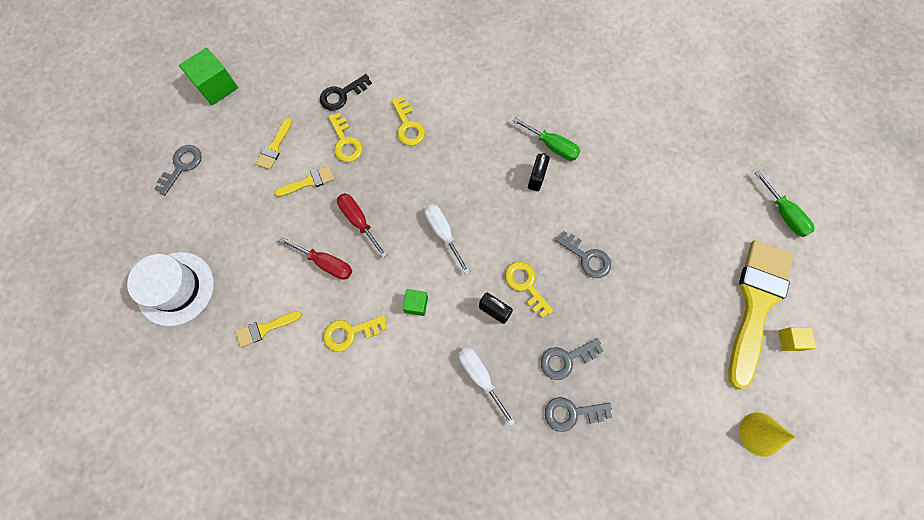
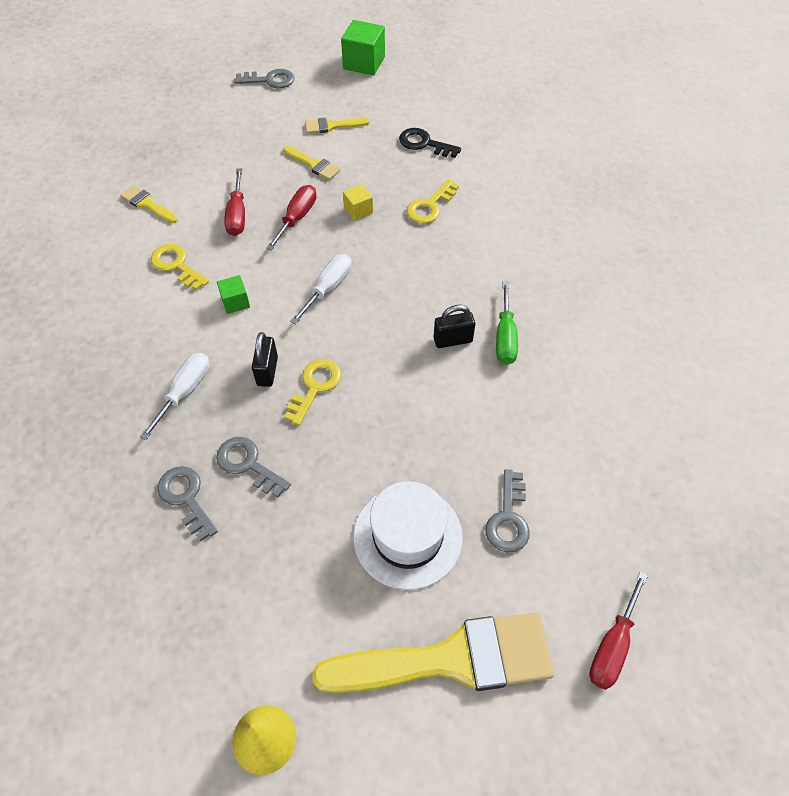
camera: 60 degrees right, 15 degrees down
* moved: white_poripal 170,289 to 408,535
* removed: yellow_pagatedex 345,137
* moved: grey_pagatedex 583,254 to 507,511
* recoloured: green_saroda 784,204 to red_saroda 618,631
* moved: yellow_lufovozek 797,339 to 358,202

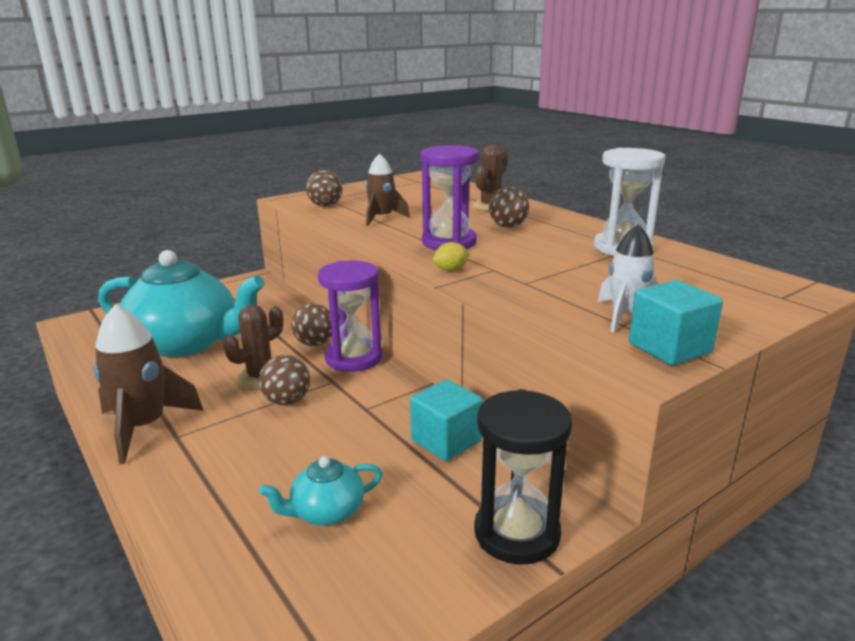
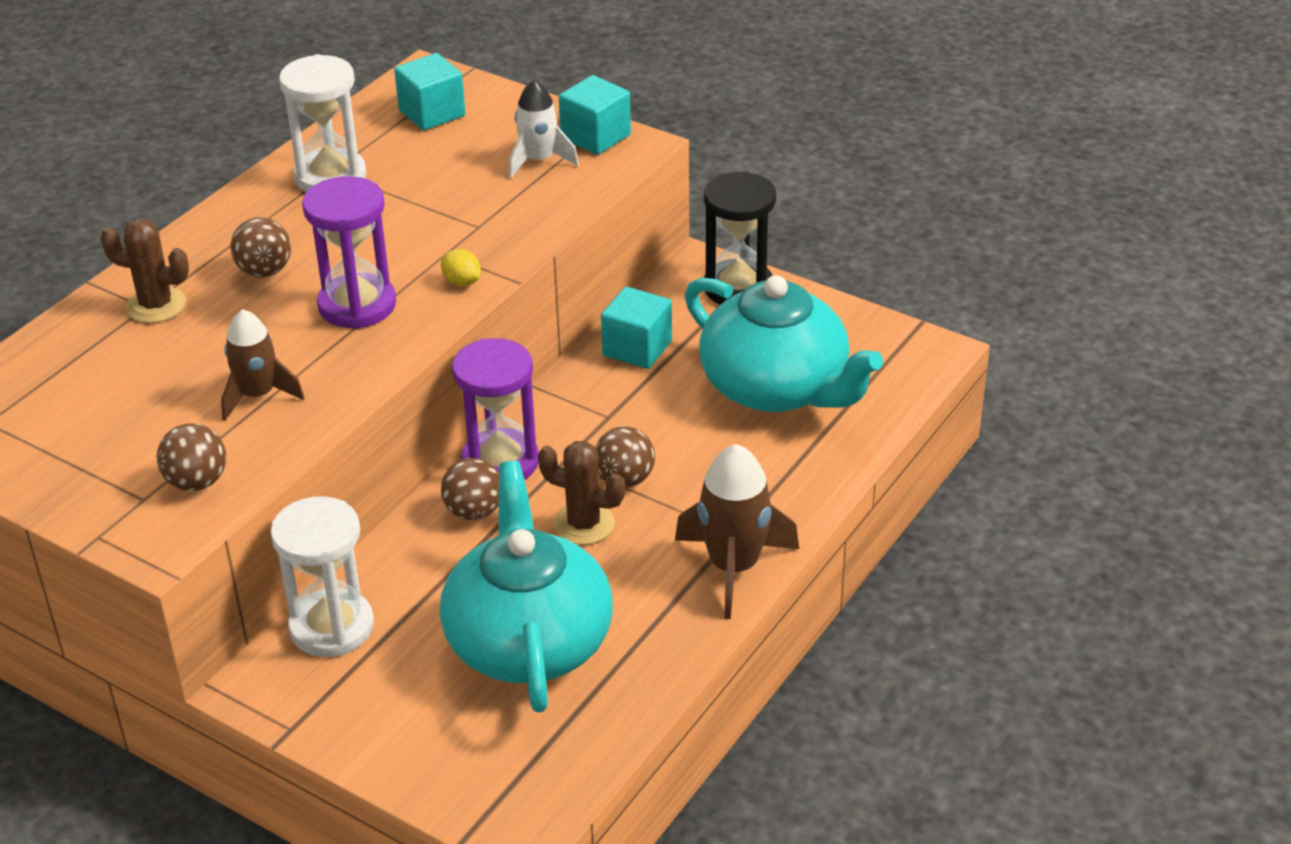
camera: 110 degrees left, 15 degrees up
* resized: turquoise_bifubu 321,491 = 784,343 x2.24
* added: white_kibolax 322,576
* added: turquoise_lufovozek 429,91

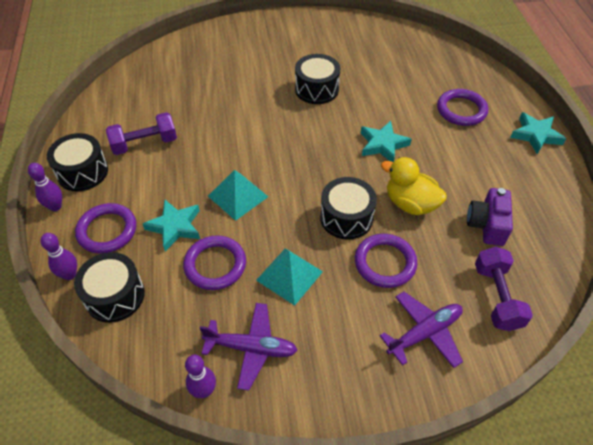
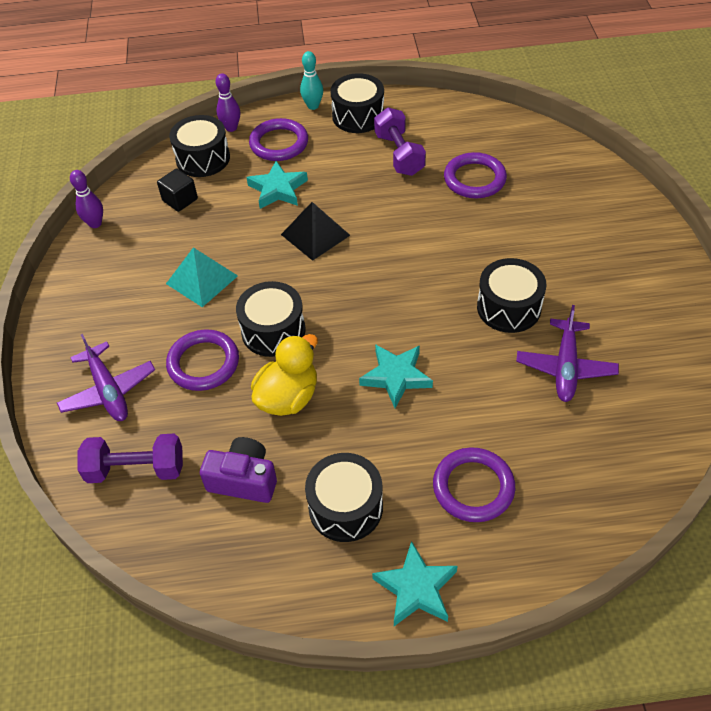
camera: 95 degrees right, 0 degrees up
* recoloured: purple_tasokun 45,187 to turquoise_tasokun 311,80
* moved: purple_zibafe 214,262 to 475,175
* moved: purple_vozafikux 248,346 to 567,353
* recoloured: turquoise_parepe 238,195 to black_parepe 315,231
* added: black_lufovozek 177,190
* added: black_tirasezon 344,497

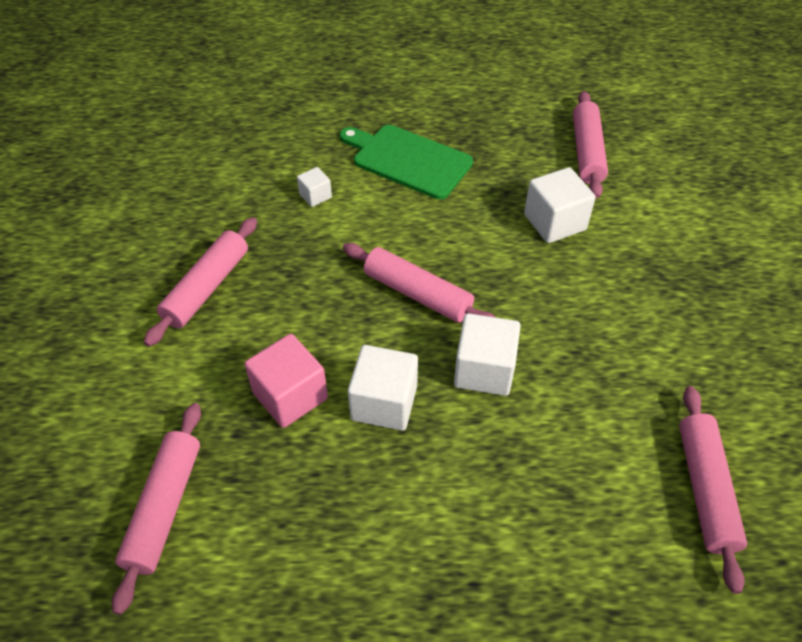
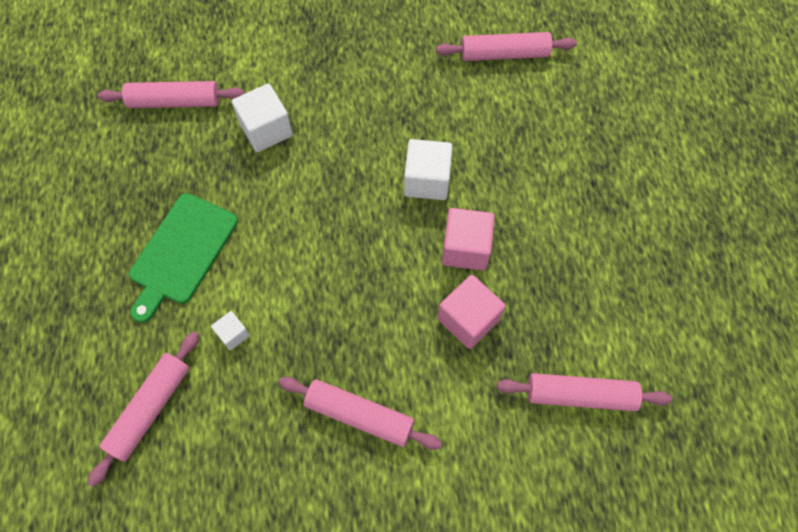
camera: 95 degrees left, 15 degrees up
* moved: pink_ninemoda 419,283 to 143,409
* recoloured: white_lufovozek 383,388 to pink_lufovozek 468,239

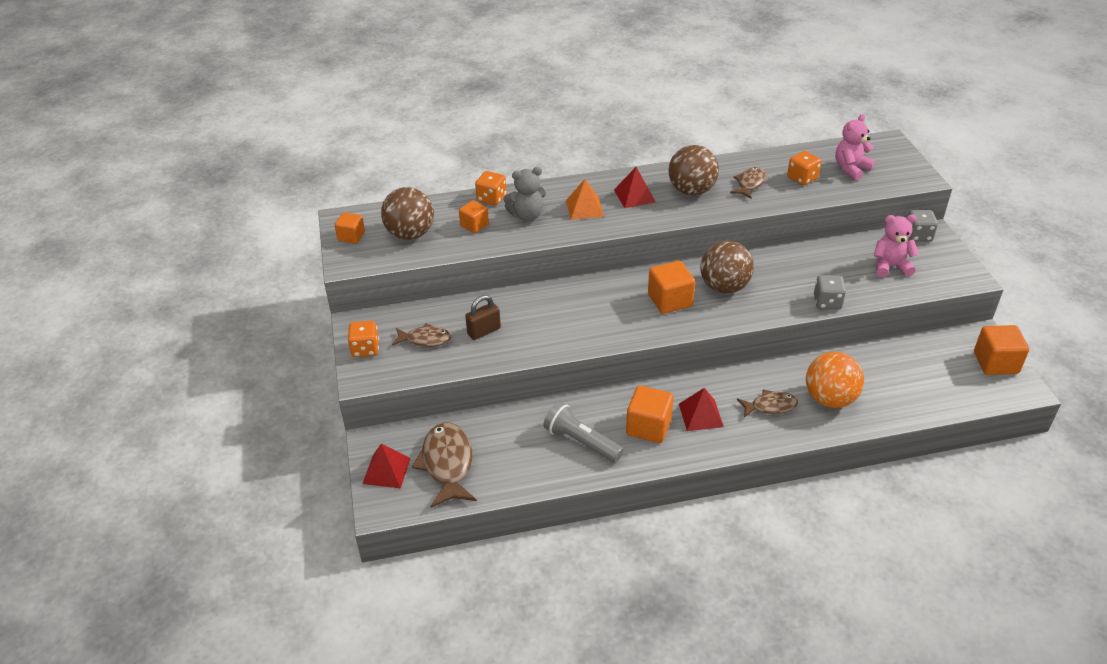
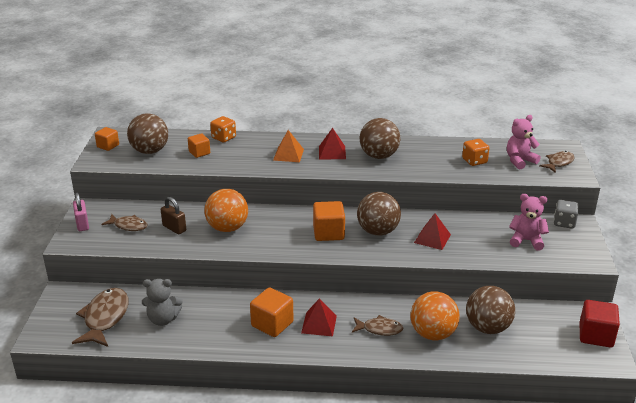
camera: 15 degrees right, 10 degrees down
* replaced: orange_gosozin 363,339 to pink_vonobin 81,211
* moved: red_parepe 386,466 to 432,231
* turned: brown_vonobin 483,317 = 173,216 60 degrees clockwise
* moved: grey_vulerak 524,194 to 162,302
* removed: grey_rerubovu 583,432
* moved: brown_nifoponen 748,183 to 556,162
* removed: grey_gosozin 830,292
* recoloured: orange_lufovozek 1001,350 to red_lufovozek 600,323
* added: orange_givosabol 226,210
* added: brown_givosabol 490,310

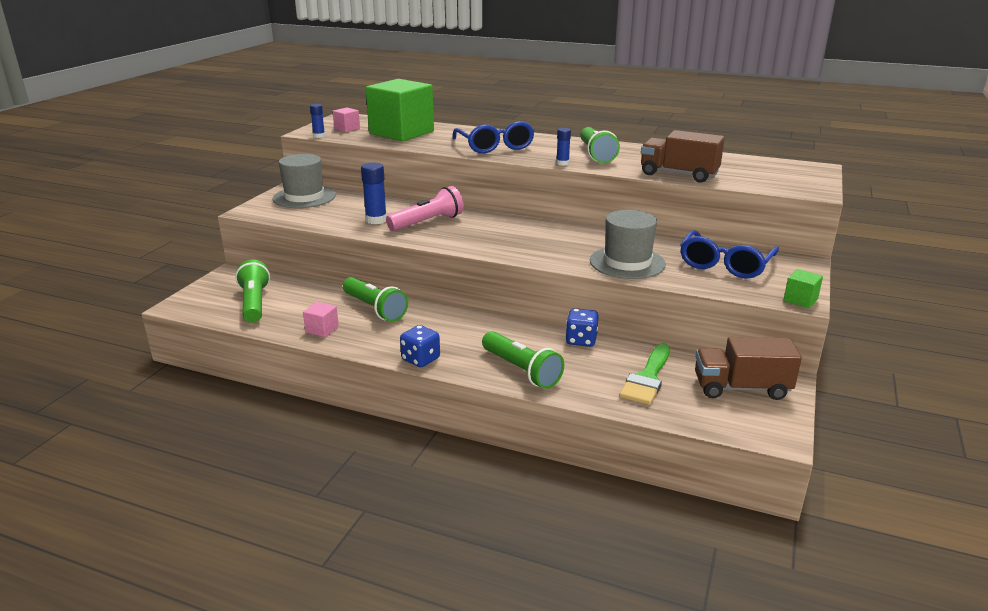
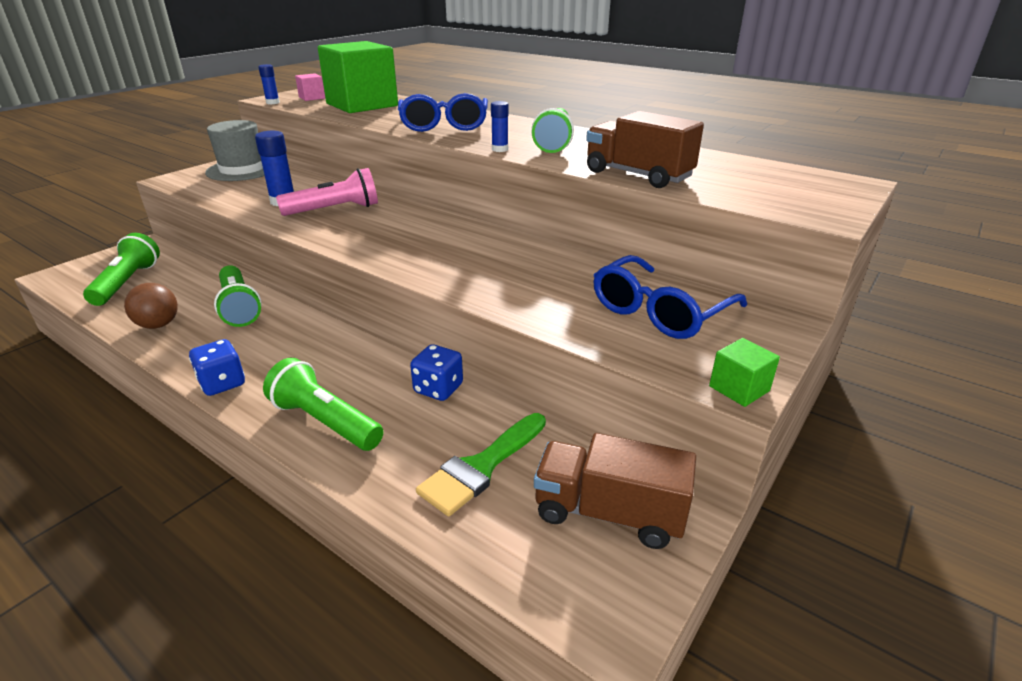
camera: 15 degrees right, 5 degrees up
* replaced: pink_lufovozek 321,319 to brown_givosabol 151,306
* turned: green_rerubovu 523,360 = 323,404 150 degrees clockwise
* removed: grey_poripal 628,244

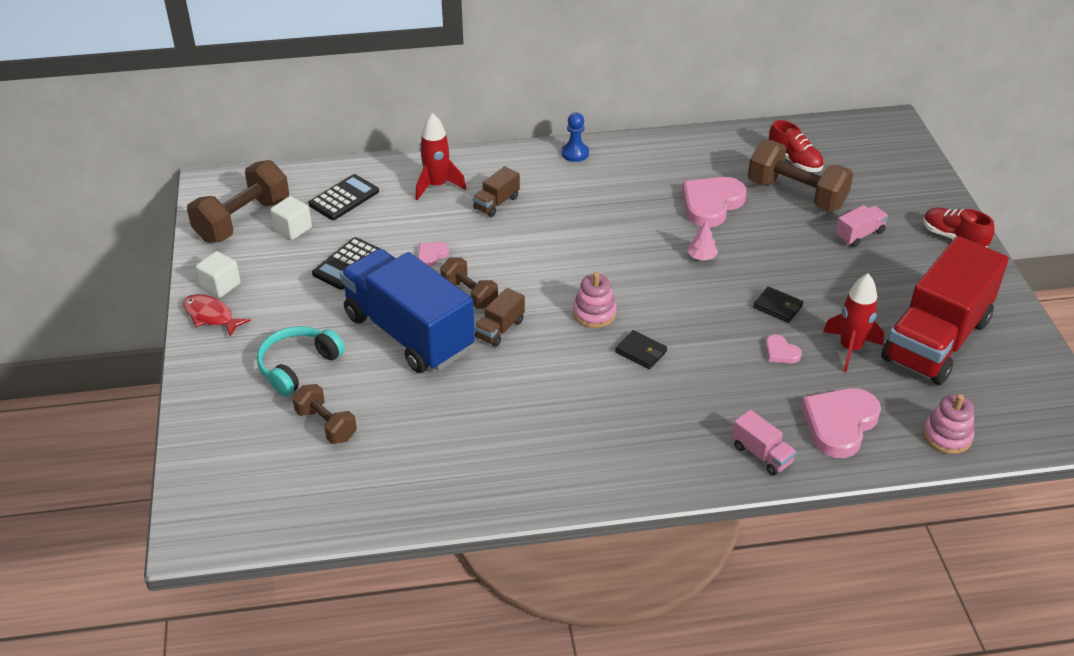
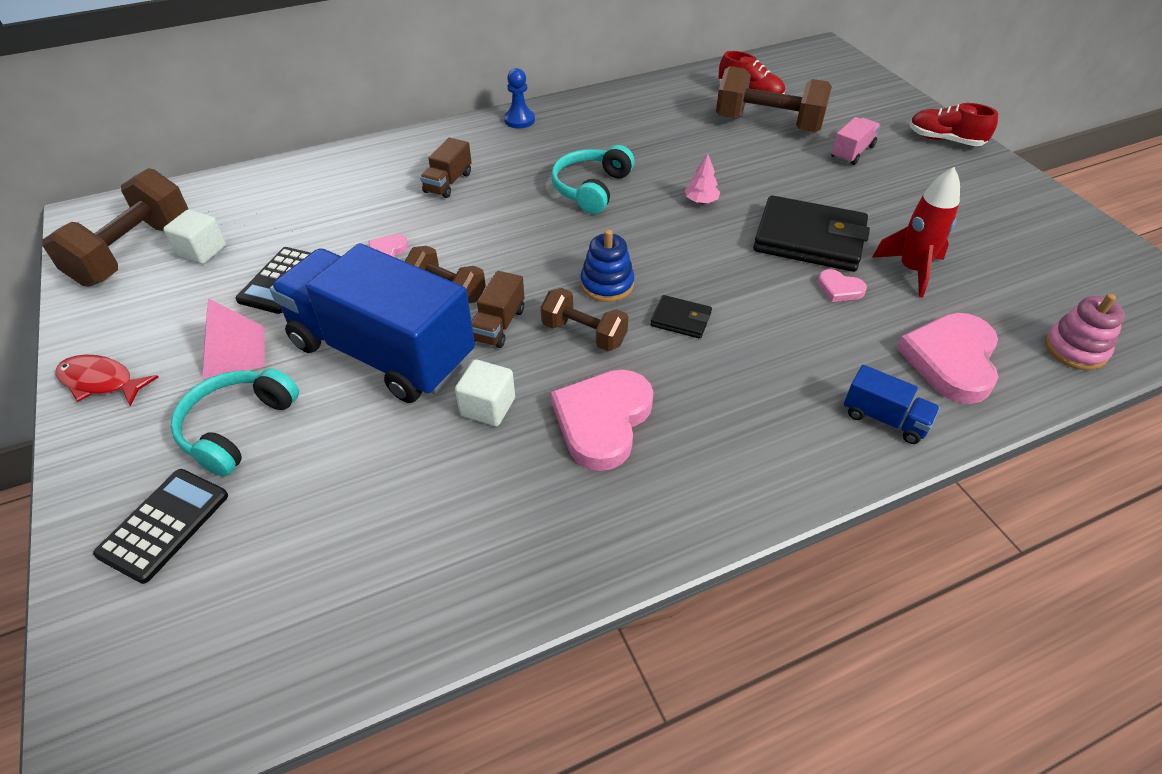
camera: 15 degrees left, 5 degrees up
* moved: white_lufovozek 218,274 to 485,392
* moved: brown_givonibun 324,414 to 584,319
* moved: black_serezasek 343,197 to 160,526
* removed: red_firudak 441,156
* recoloured: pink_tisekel 595,300 to blue_tisekel 607,265
* moved: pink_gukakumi 714,202 to 602,420
* recoloured: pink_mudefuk 764,442 to blue_mudefuk 892,404
* resized: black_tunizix 778,304 = 811,233 x2.12
* removed: red_mudefuk 945,310
* added: pink_parepe 233,339
* added: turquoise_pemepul 593,179

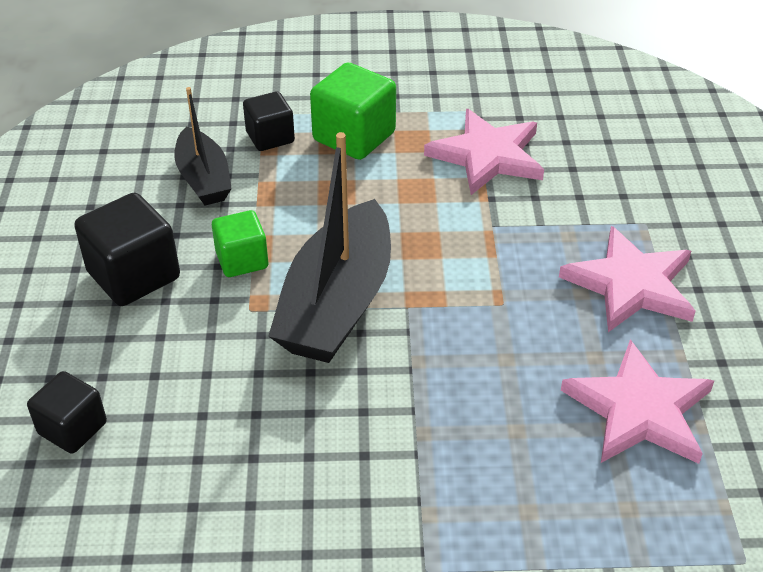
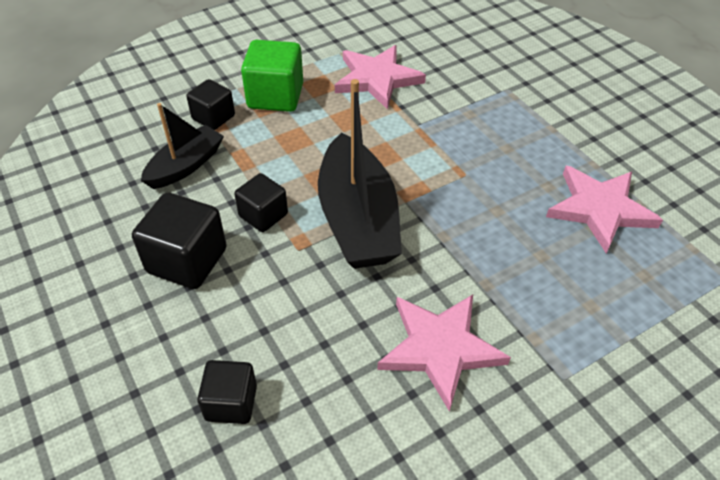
camera: 30 degrees left, 5 degrees up
* turned: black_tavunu 203,146 = 182,146 90 degrees counterclockwise
* recoloured: green_lufovozek 240,243 to black_lufovozek 261,202
* moved: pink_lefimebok 627,279 to 444,353

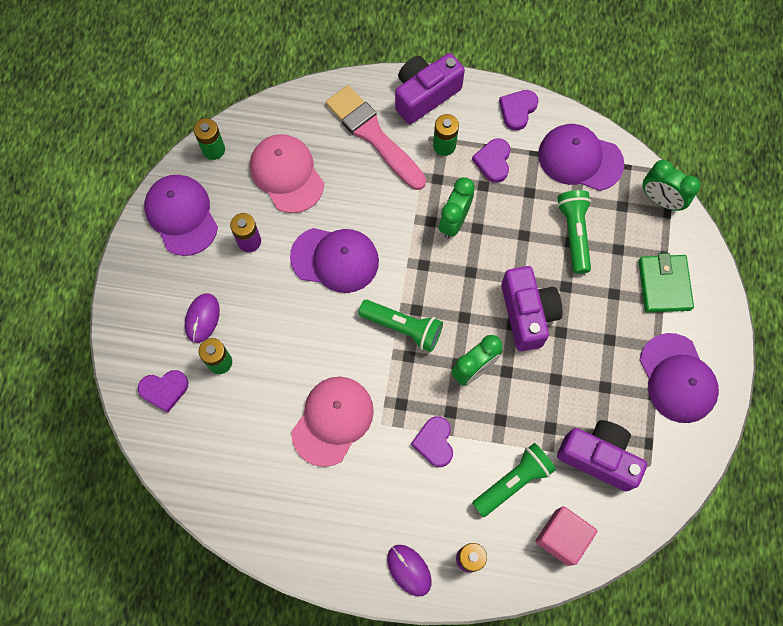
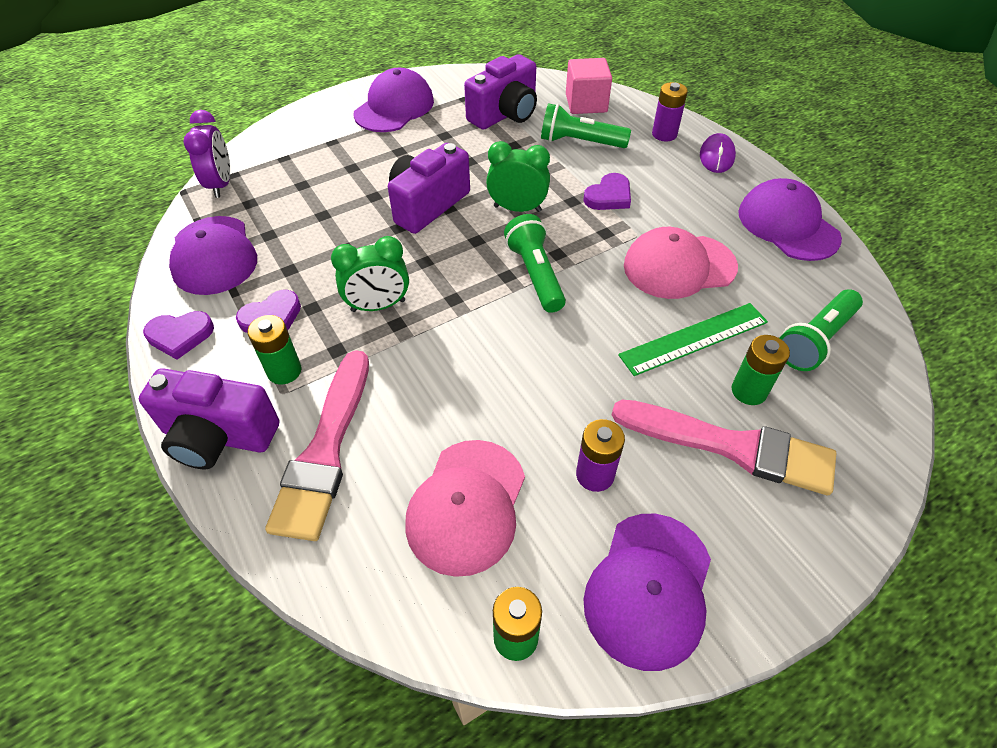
camera: 130 degrees left, 20 degrees down
* removed: purple_gukakumi 163,391
* replaced: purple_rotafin 202,318 to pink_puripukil 724,447
* moved: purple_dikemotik 334,260 to 790,219
* moved: green_rerubovu 574,232 to 821,330
* turned: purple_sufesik 602,456 = 500,92 120 degrees counterclockwise
* removed: green_tunizix 666,283
* recoloured: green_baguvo 671,185 to purple_baguvo 206,154
* added: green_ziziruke 693,339

